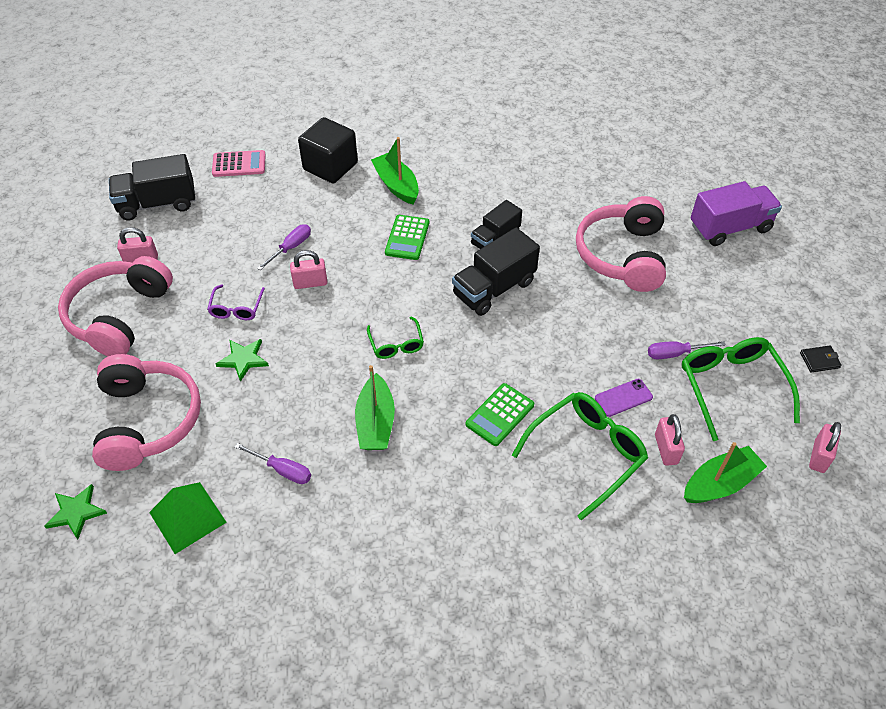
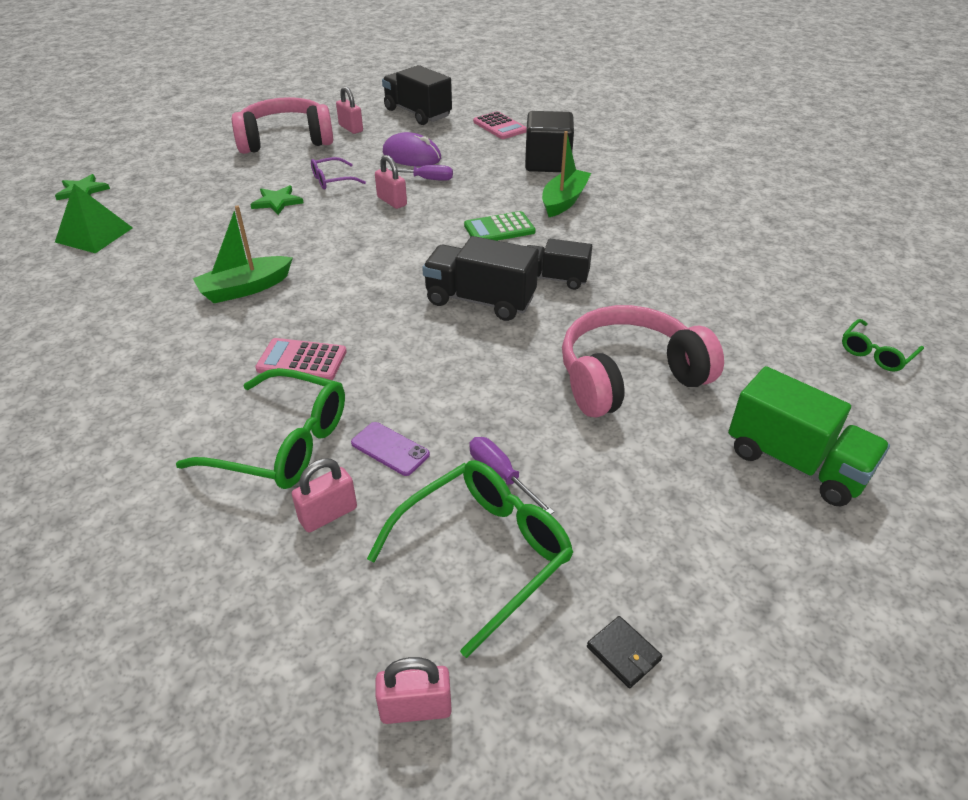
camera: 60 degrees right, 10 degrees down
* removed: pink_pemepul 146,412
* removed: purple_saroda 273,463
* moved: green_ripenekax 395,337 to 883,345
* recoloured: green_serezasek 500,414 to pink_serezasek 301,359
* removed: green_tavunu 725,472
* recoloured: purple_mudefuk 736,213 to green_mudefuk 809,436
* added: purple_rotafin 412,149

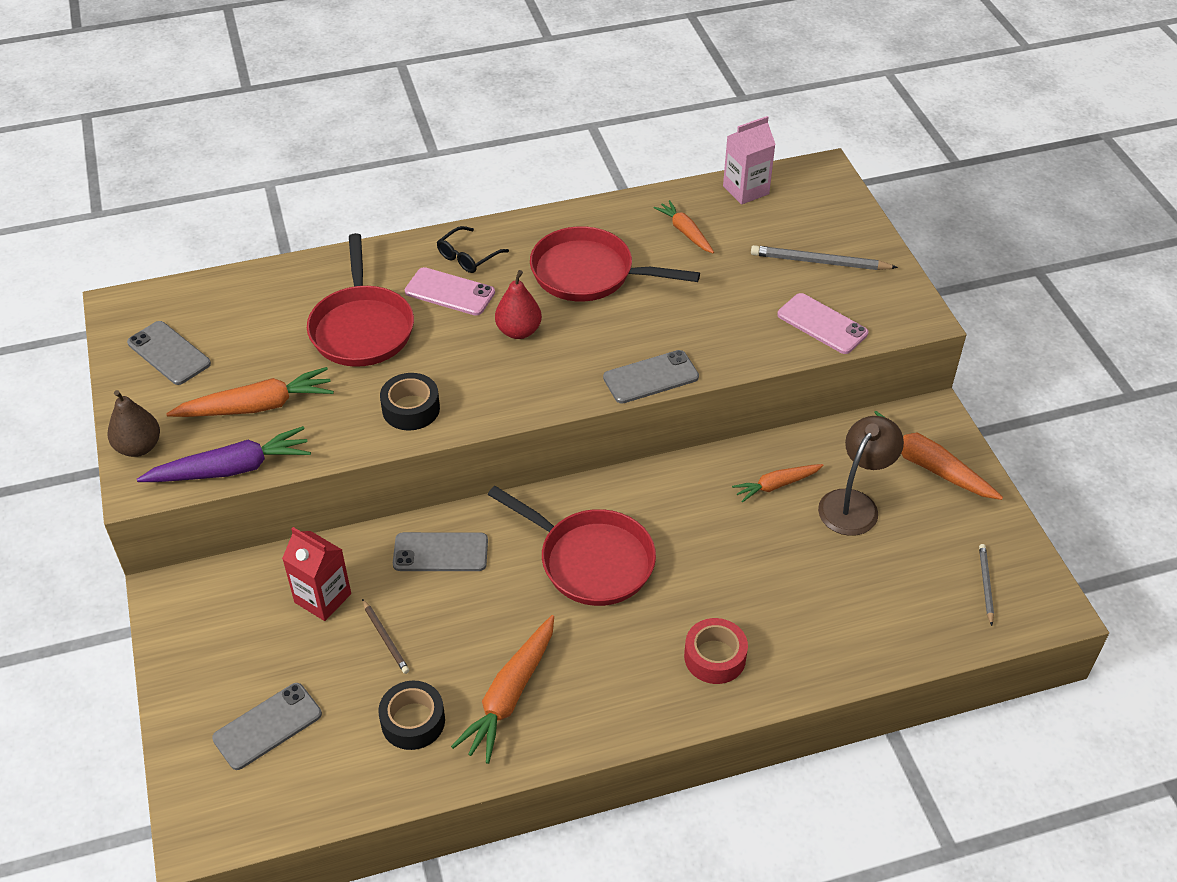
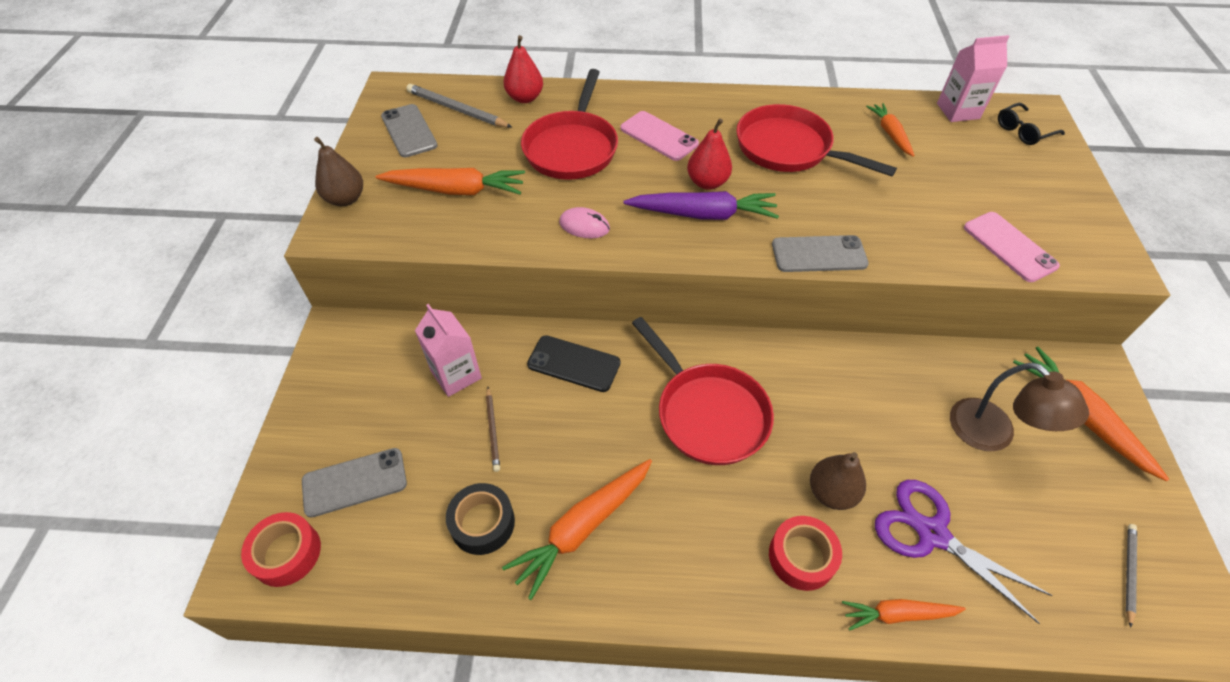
camera: 20 degrees right, 5 degrees up
* moved: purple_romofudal 224,454 to 701,205
* recoloured: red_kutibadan 316,574 to pink_kutibadan 448,350
* replaced: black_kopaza 410,402 to pink_rotafin 584,223
* recoloured: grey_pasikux 440,551 to black_pasikux 573,363
* moved: black_ripenekax 473,249 to 1031,124
* moved: orange_romofudal 778,483 to 904,614
* moved: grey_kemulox 824,257 to 460,106
* turned: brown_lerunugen 861,476 = 1019,406 90 degrees clockwise
* added: red_kopaza 281,549
* added: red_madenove 523,69
* added: brown_madenove 838,481
* added: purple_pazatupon 964,552

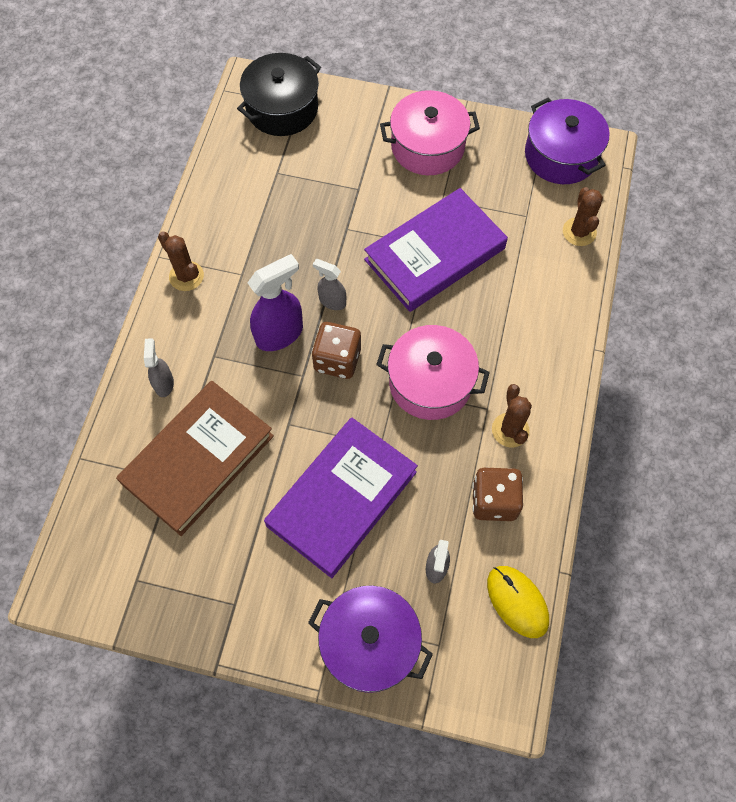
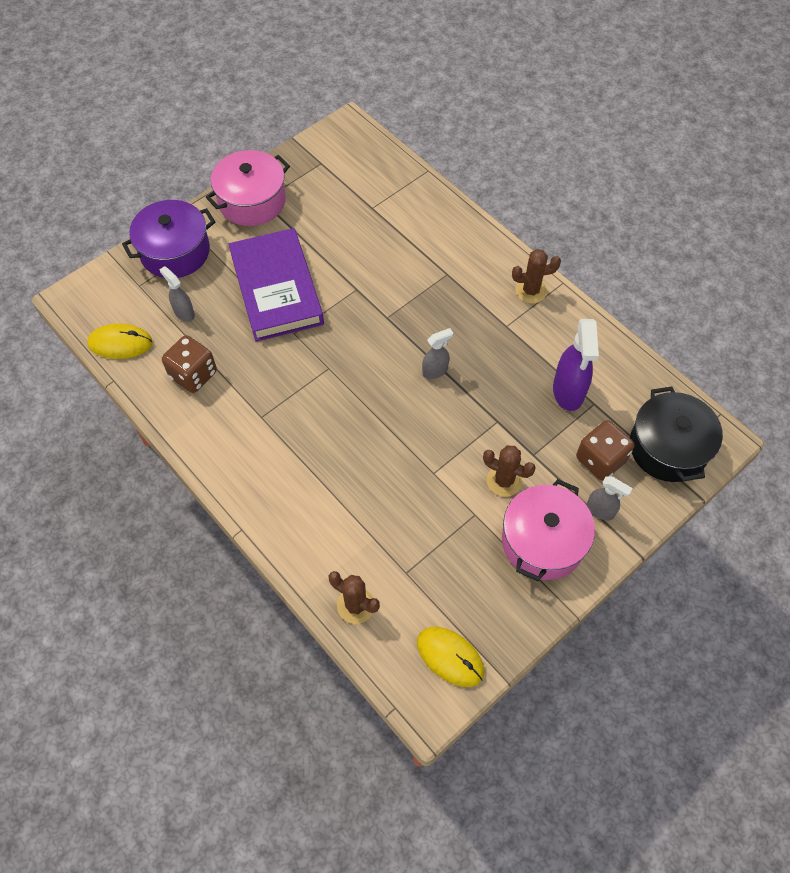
camera: 125 degrees right, 5 degrees down
* removed: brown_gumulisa 195,458
* moved: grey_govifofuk 159,367 to 610,498
* moved: purple_govifofuk 275,302 to 576,365
* moved: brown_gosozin 336,350 to 605,450
* removed: purple_gumulisa 436,250
* moved: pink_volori 433,372 to 248,188
* moved: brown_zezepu 512,415 to 509,471
* replaced: purple_volori 567,141 to yellow_rotafin 450,657

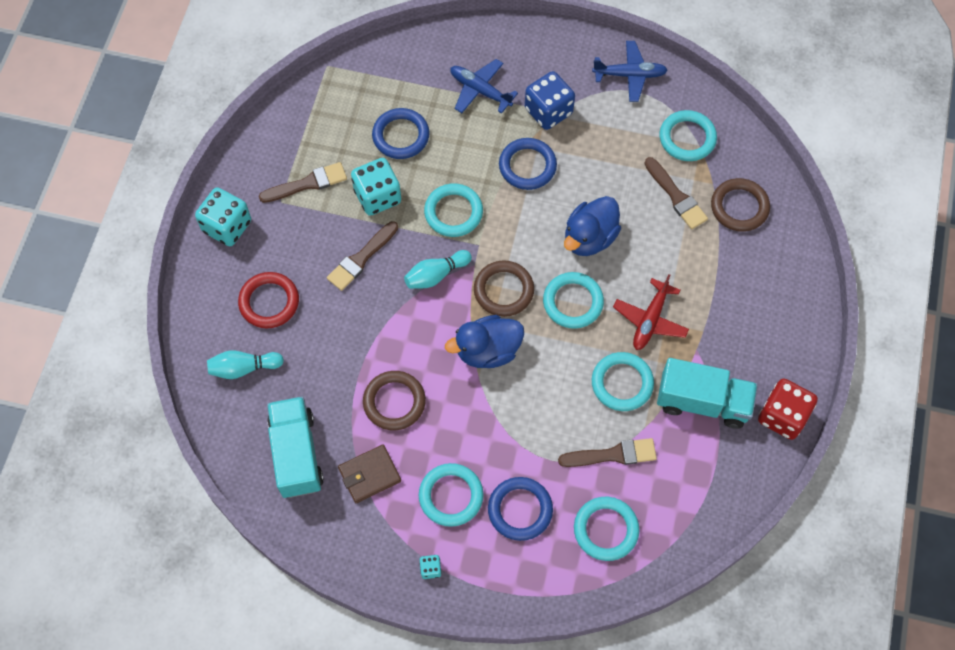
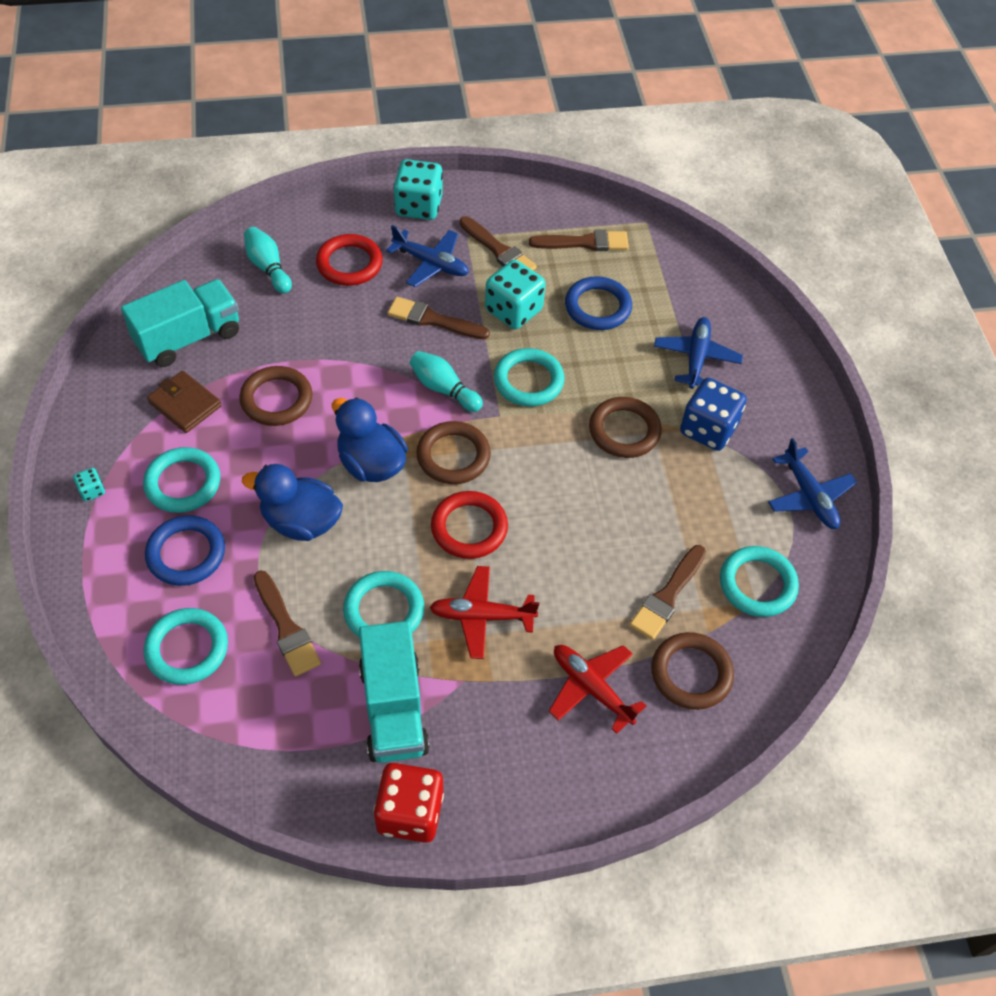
camera: 65 degrees right, 10 degrees down
* recoloured: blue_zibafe 528,164 to brown_zibafe 625,427
* recoloured: turquoise_zibafe 573,300 to red_zibafe 469,525
* moved: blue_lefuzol 592,226 to 292,502
* added: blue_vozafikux 427,256
* added: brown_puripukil 579,240
* added: red_vozafikux 597,689

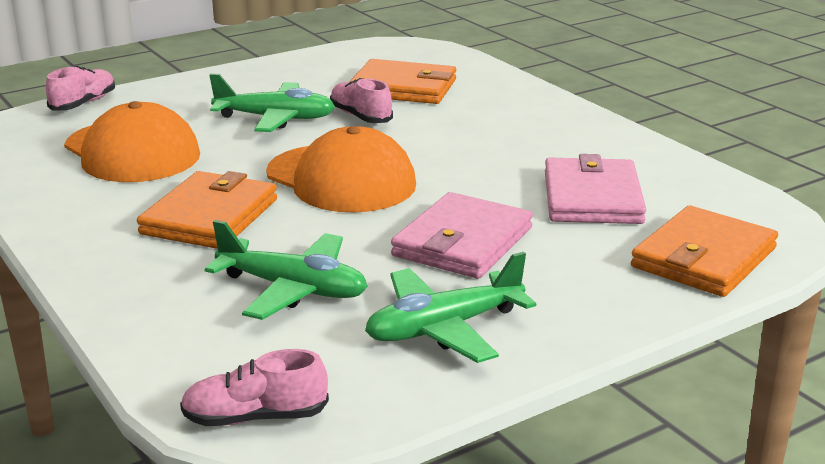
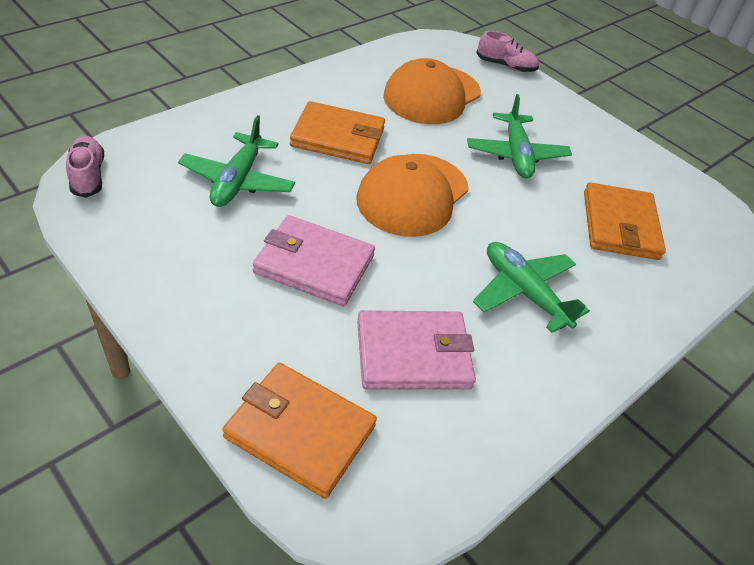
camera: 75 degrees right, 20 degrees up
* removed: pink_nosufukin 361,100
* moved: green_vozafikux 450,307 to 531,287

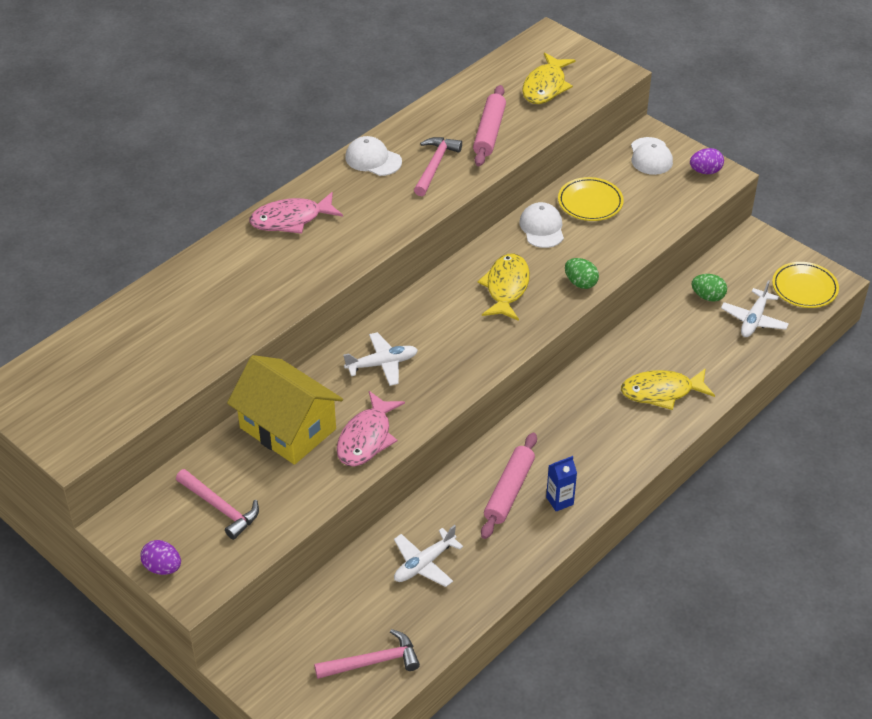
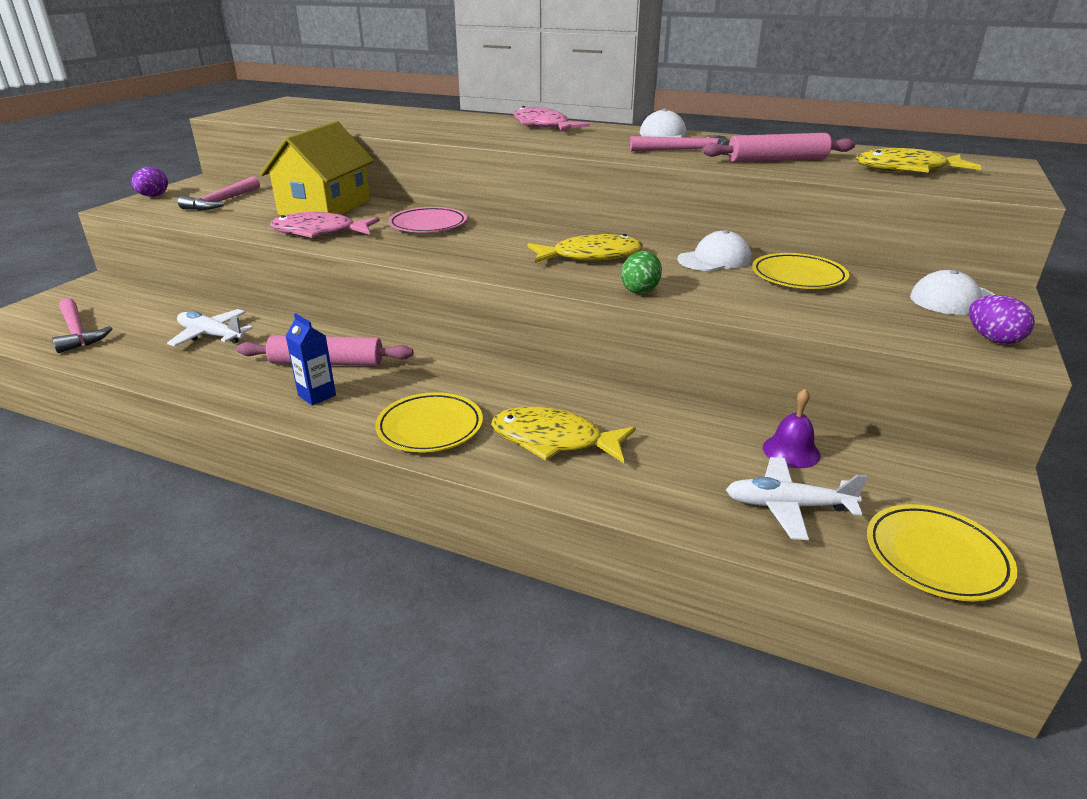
camera: 70 degrees right, 15 degrees down
* replaced: white_vozafikux 380,359 to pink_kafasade 427,219
* turned: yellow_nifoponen 668,389 = 563,435 45 degrees counterclockwise
* replaced: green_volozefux 709,288 to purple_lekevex 792,428
* added: yellow_kafasade 429,422

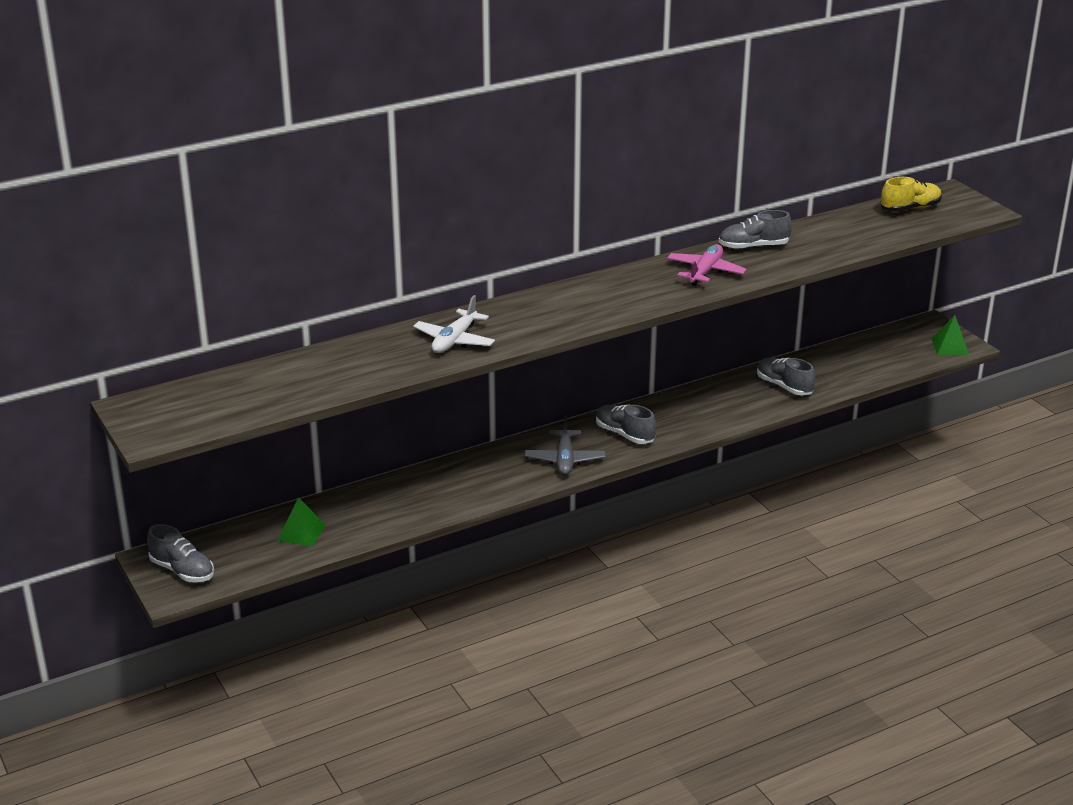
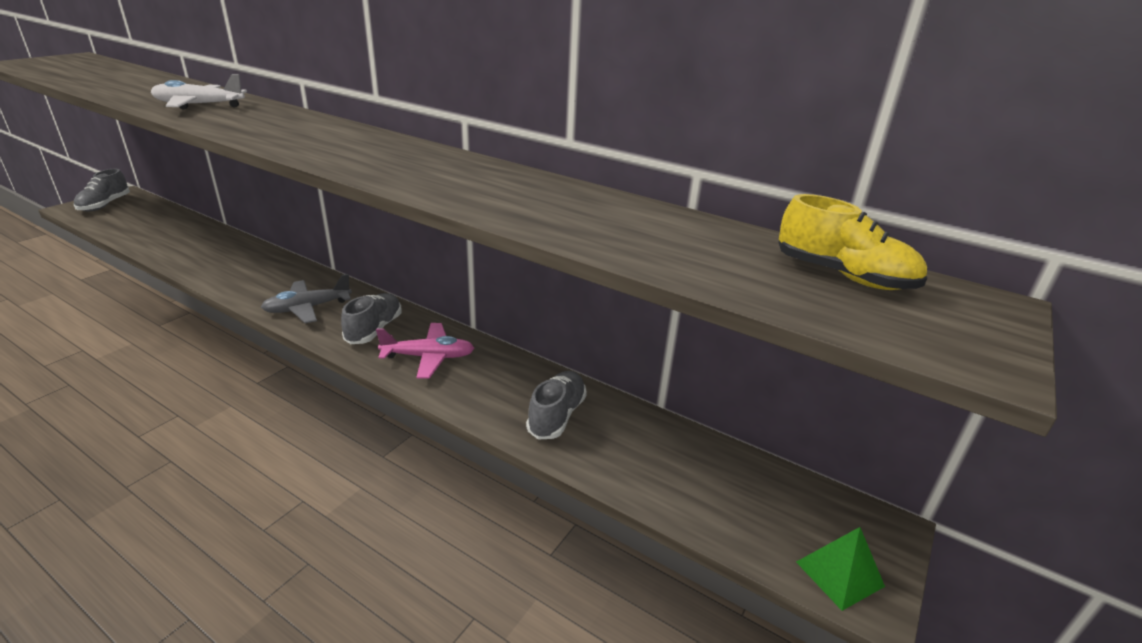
camera: 60 degrees right, 0 degrees up
* removed: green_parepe 301,522
* moved: pink_vozafikux 707,265 to 425,351
* removed: grey_nosufukin 755,230

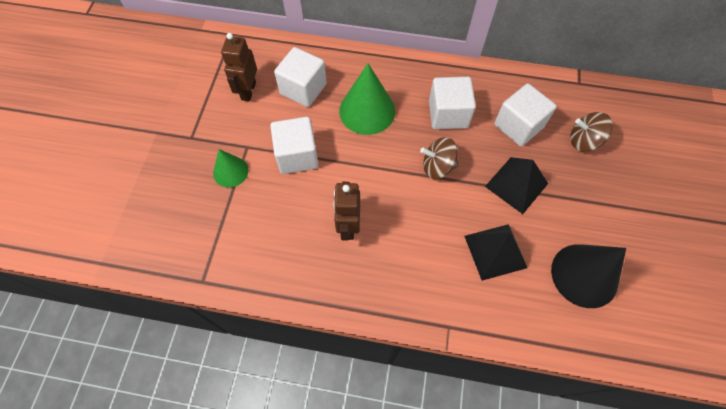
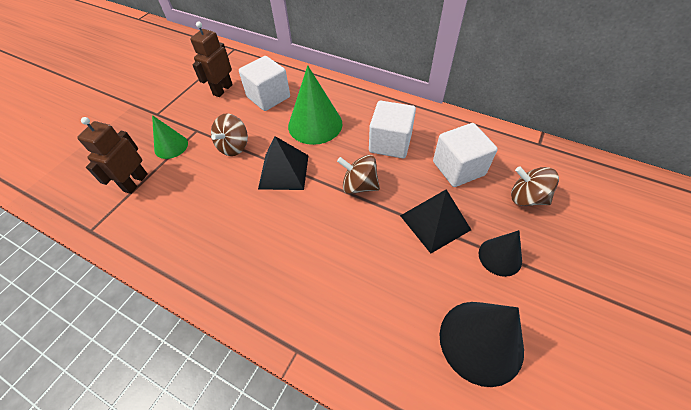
camera: 20 degrees right, 10 degrees down
* replaced: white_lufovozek 294,145 to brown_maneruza 229,134
* moved: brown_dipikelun 346,211 to 112,155
* moved: black_parepe 496,252 to 283,163
* added: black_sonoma 500,253

